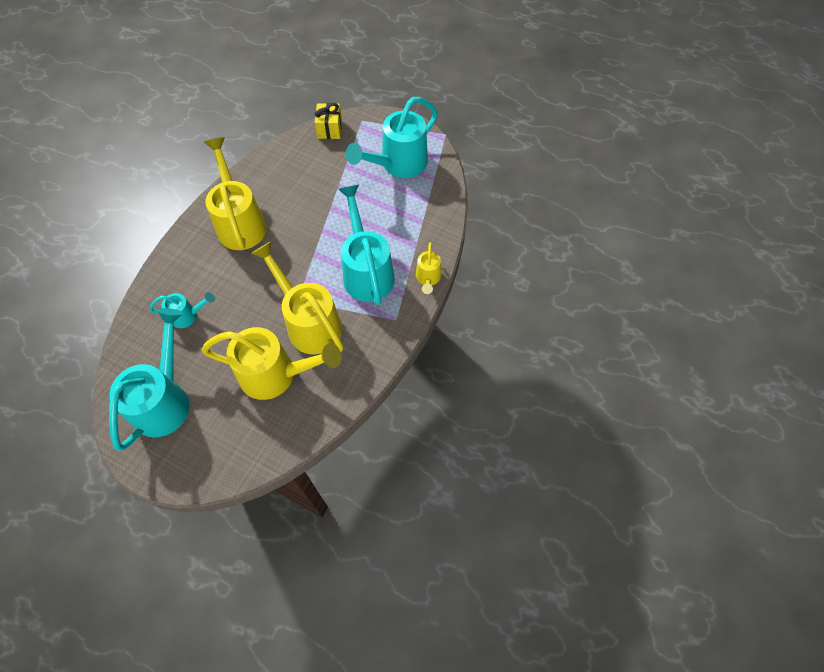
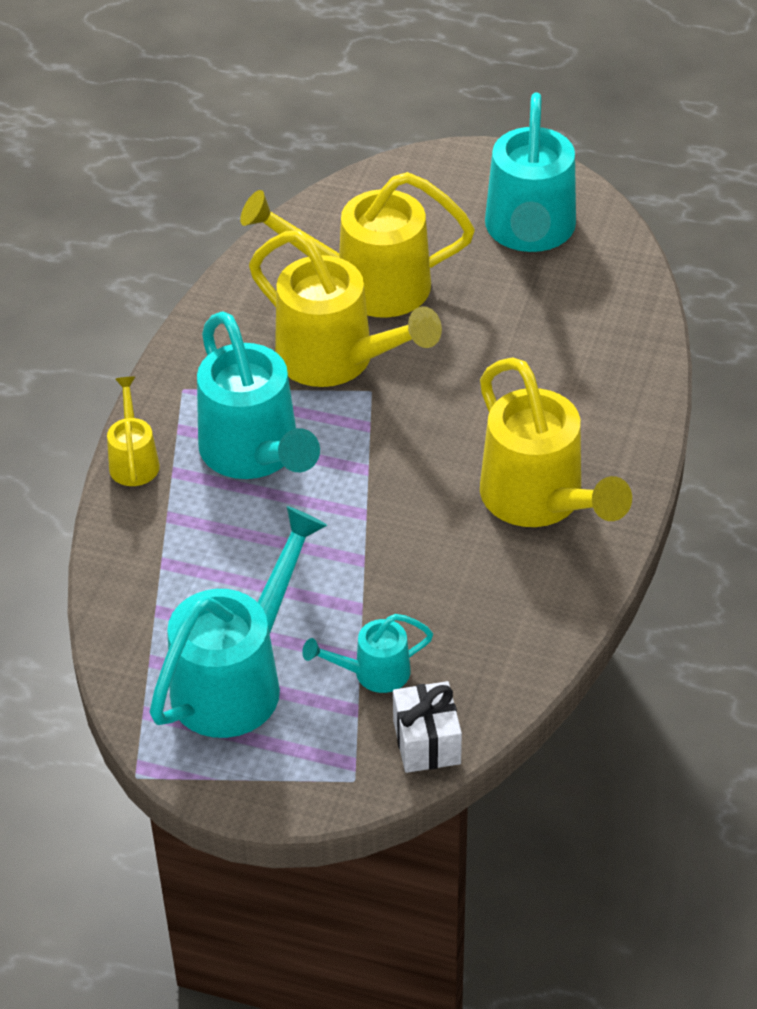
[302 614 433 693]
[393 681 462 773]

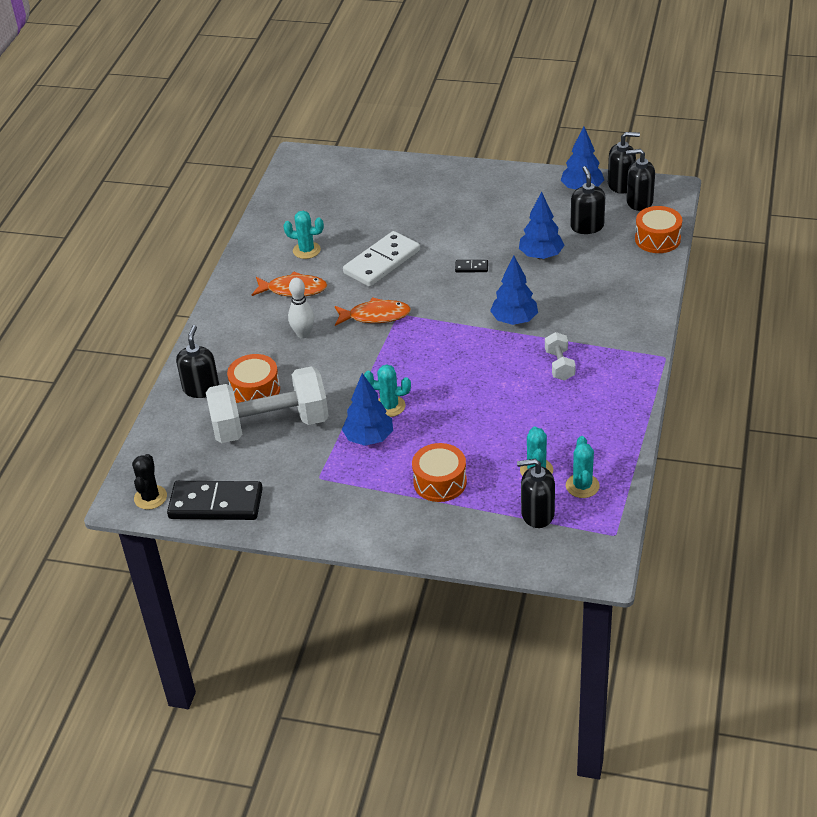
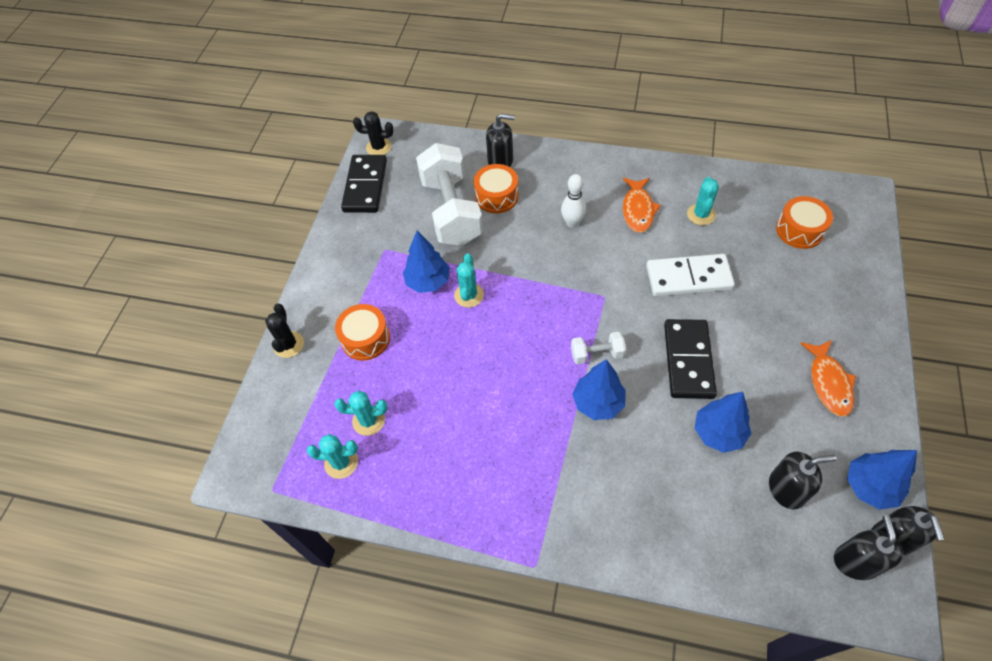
[517 459 555 528] (first image)
[265 304 304 358]
[800 340 856 417]
[571 332 626 364]
[776 196 833 249]
[646 254 735 296]
[664 319 717 399]

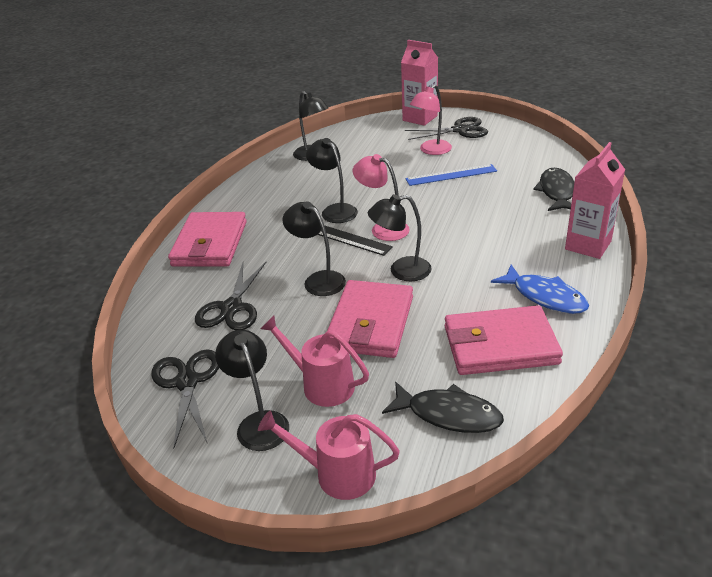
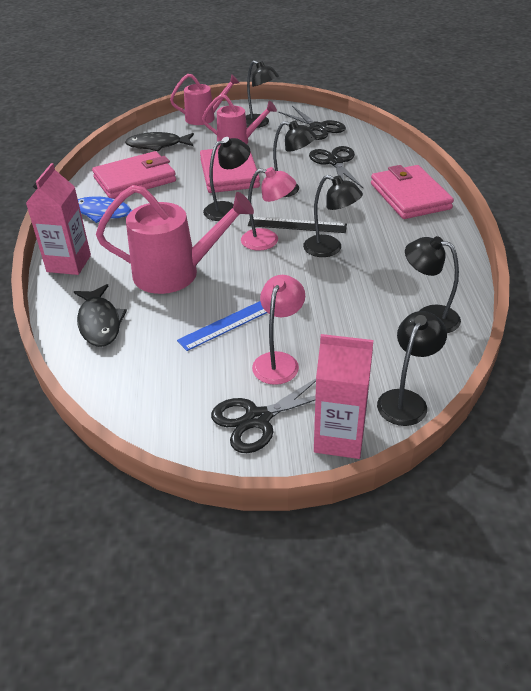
[96 185 254 294]
[377 311 447 426]

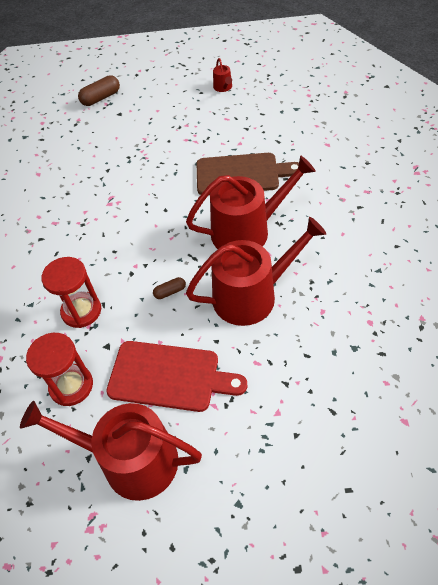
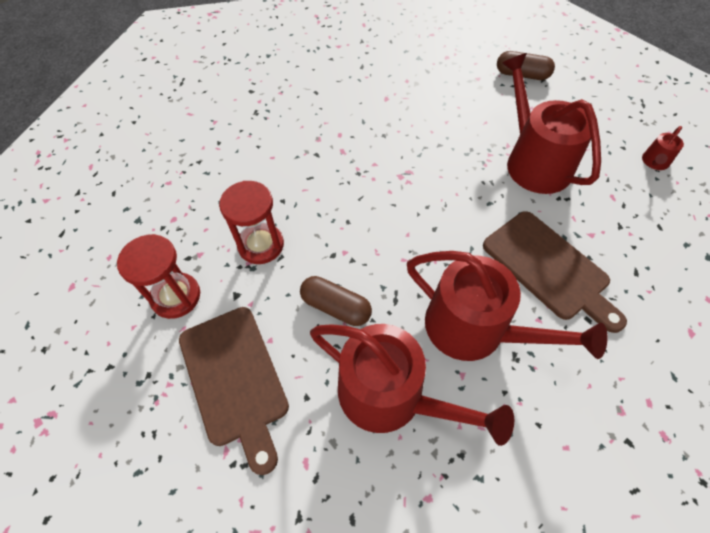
[502 53 601 194]
[179 307 289 475]
[300 276 372 326]

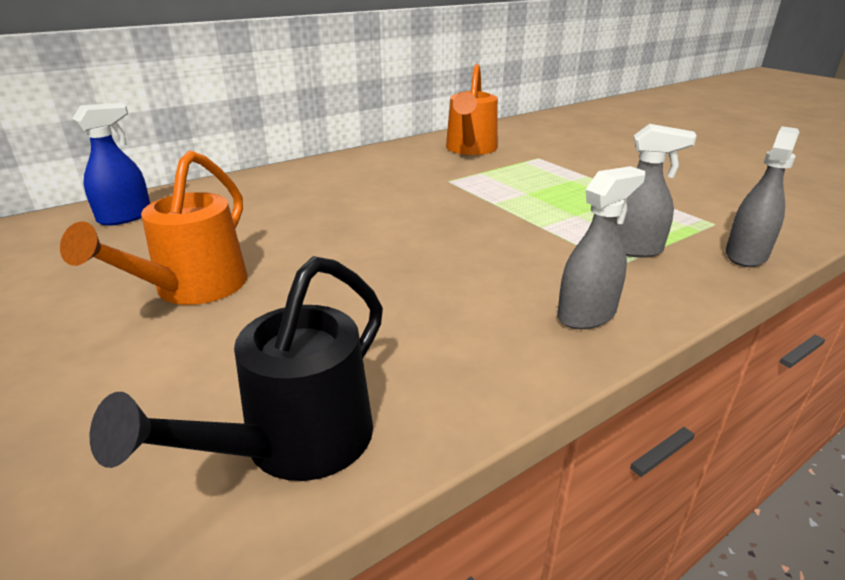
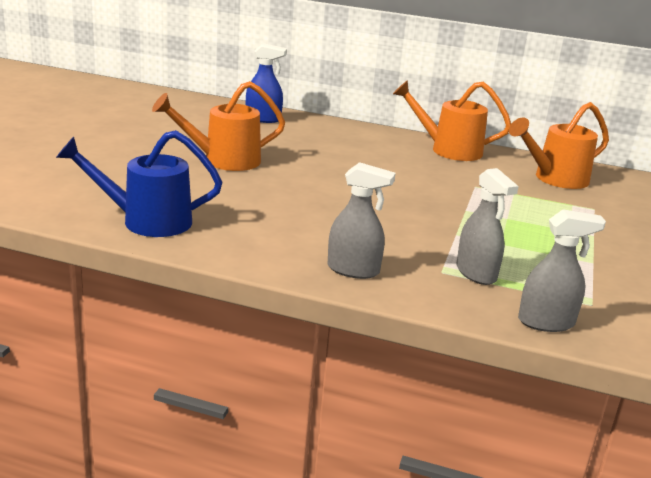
[393 80 511 161]
[56 130 222 237]

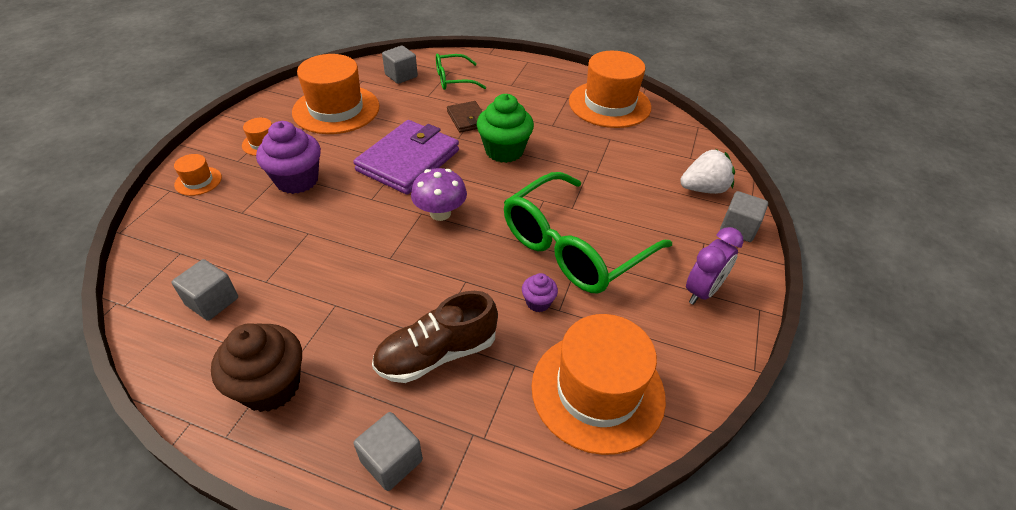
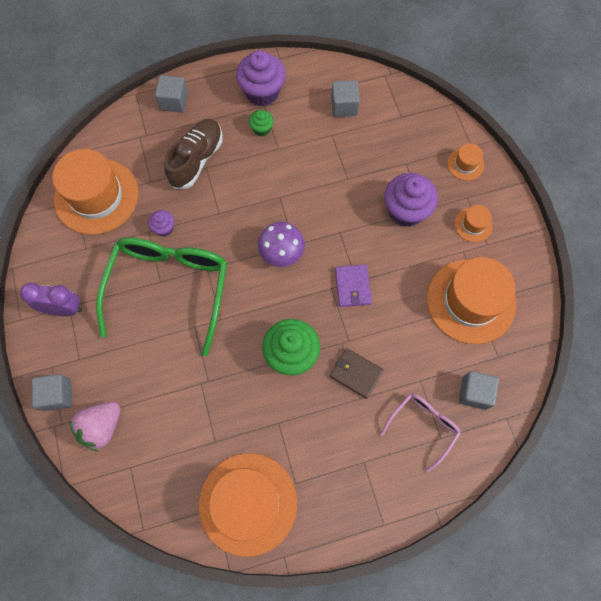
[249 110 274 136]
[236 50 286 106]
[380 393 461 472]
[69 402 120 452]
[20 282 82 316]
[335 264 372 307]

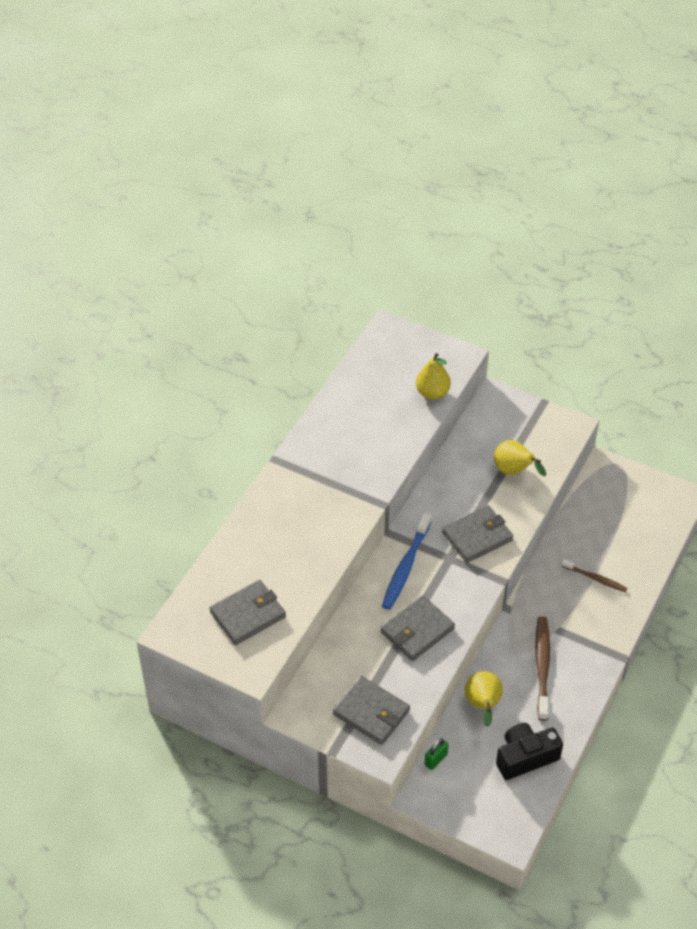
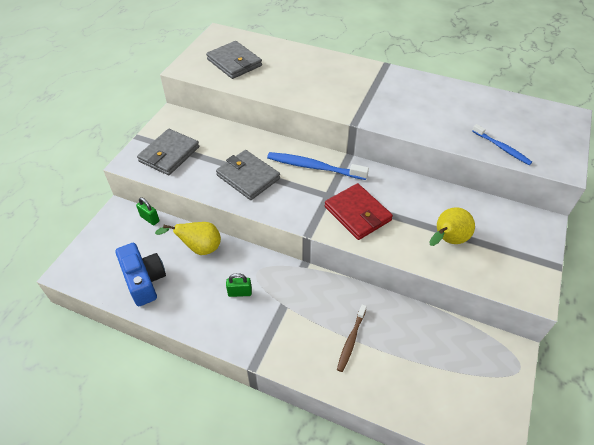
[472 124 532 165]
[226 273 252 297]
[325 183 393 240]
[116 243 166 306]

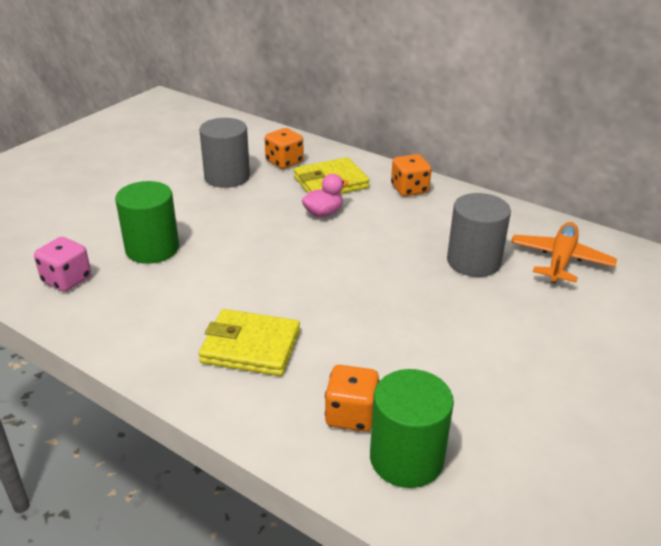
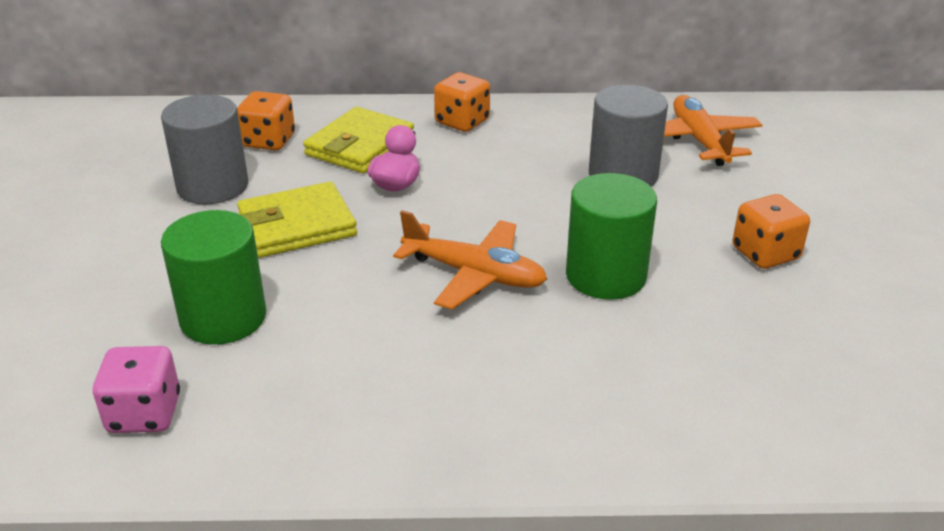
[393 210 547 309]
[237 182 357 258]
[733 194 810 269]
[566 173 657 300]

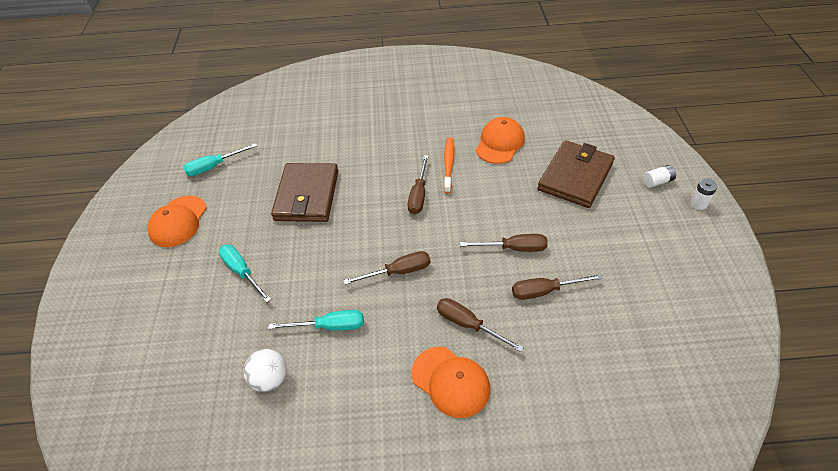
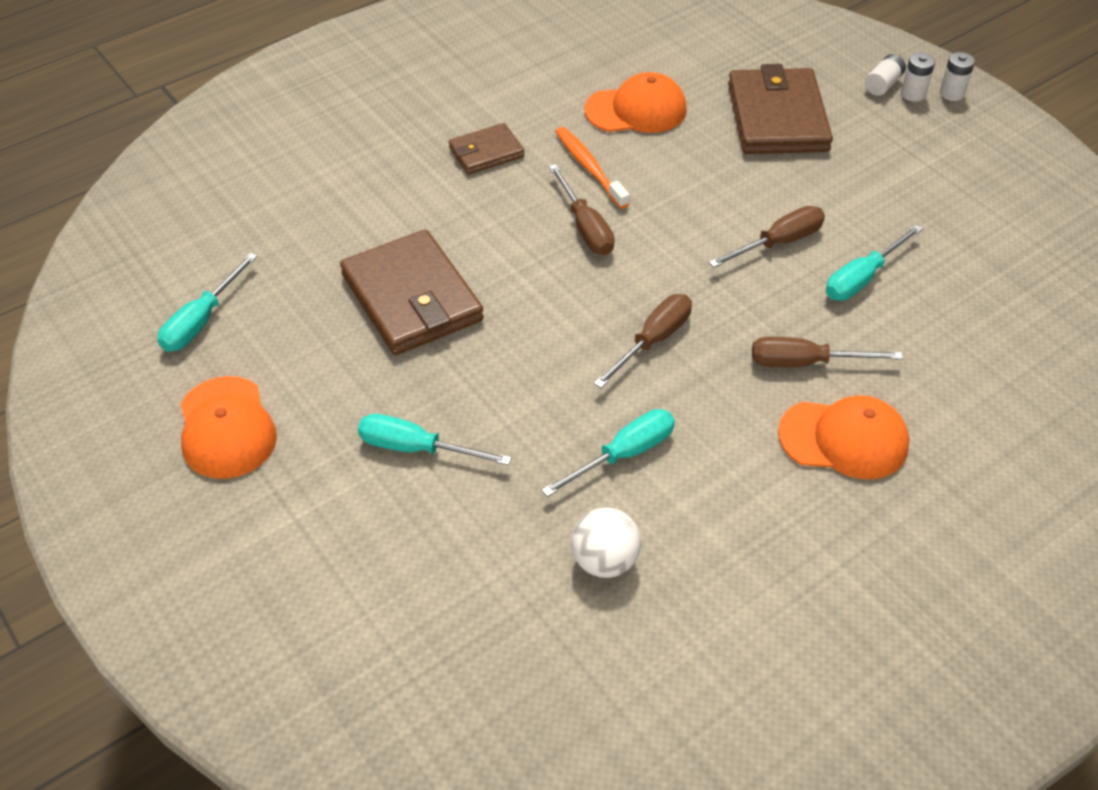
[449 123 525 175]
[901 53 935 102]
[826 225 923 301]
[585 72 687 133]

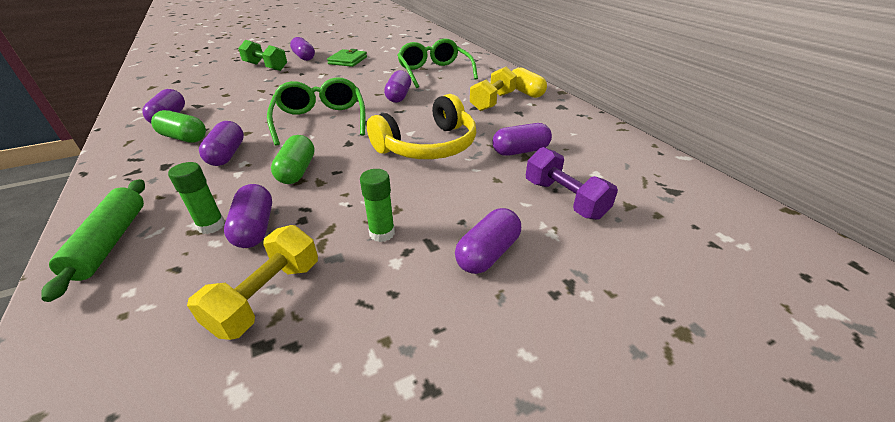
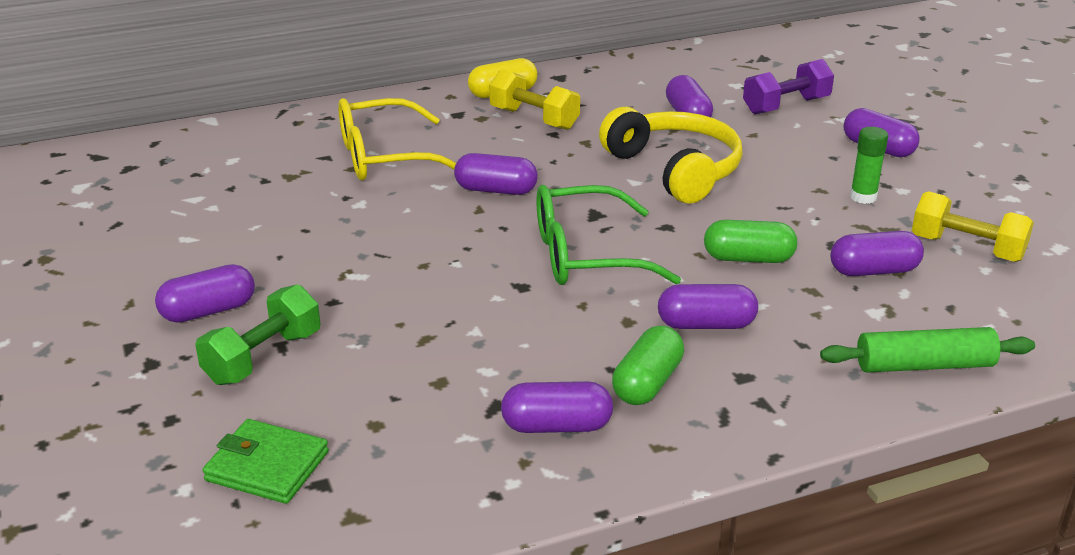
[168 162 225 234] (first image)
[203 419 329 504]
[338 98 456 180]

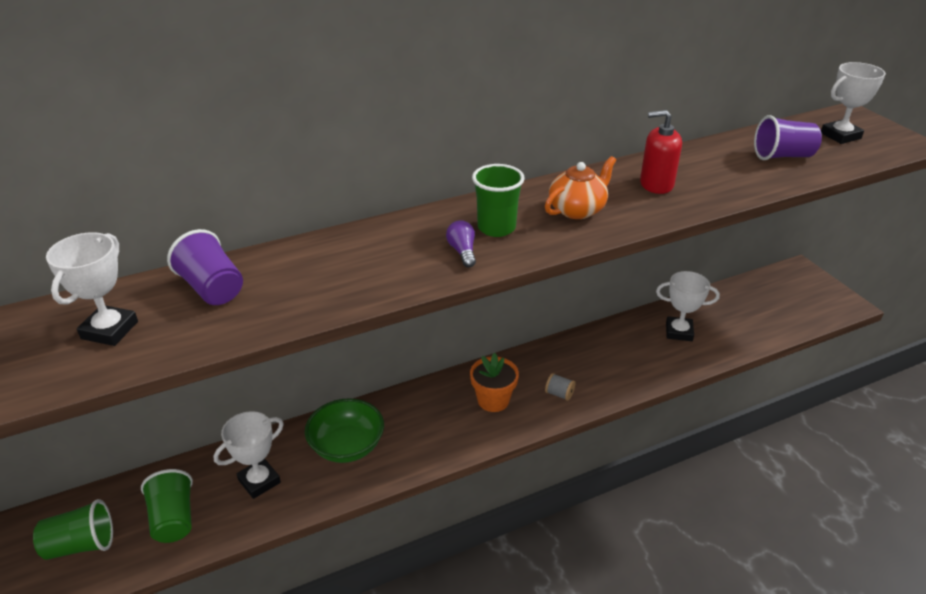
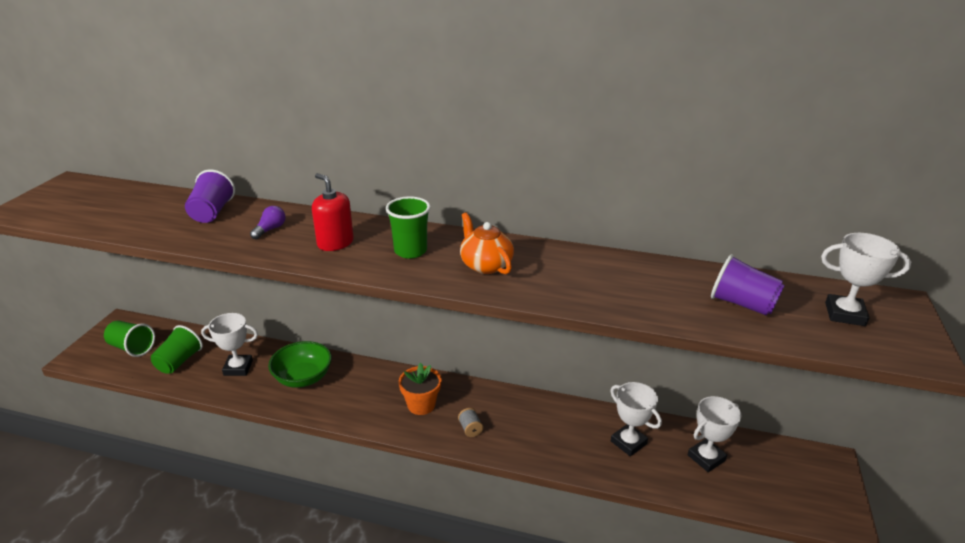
[687 396 742 472]
[250 206 286 240]
[312 173 354 251]
[460 213 514 274]

